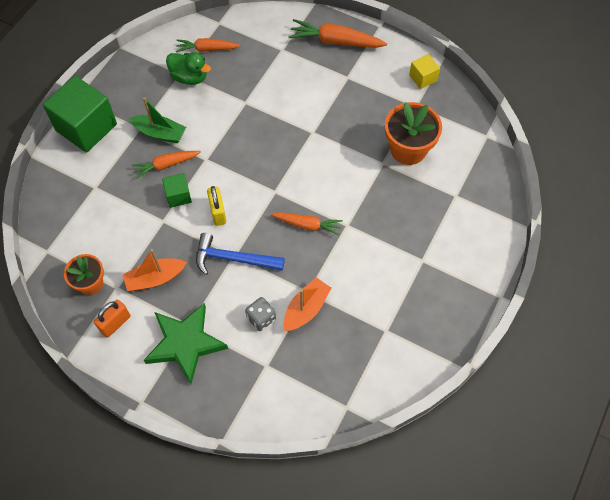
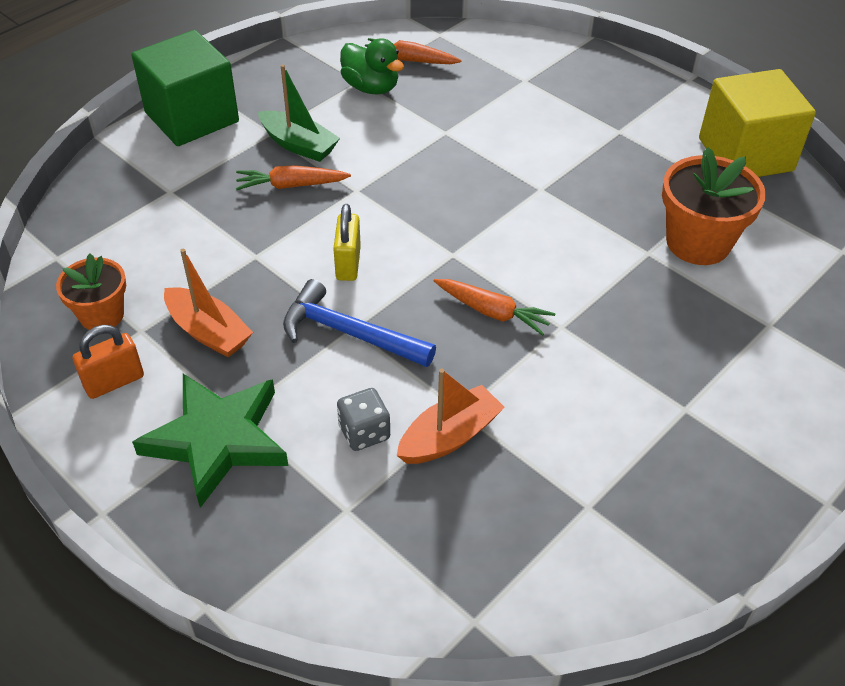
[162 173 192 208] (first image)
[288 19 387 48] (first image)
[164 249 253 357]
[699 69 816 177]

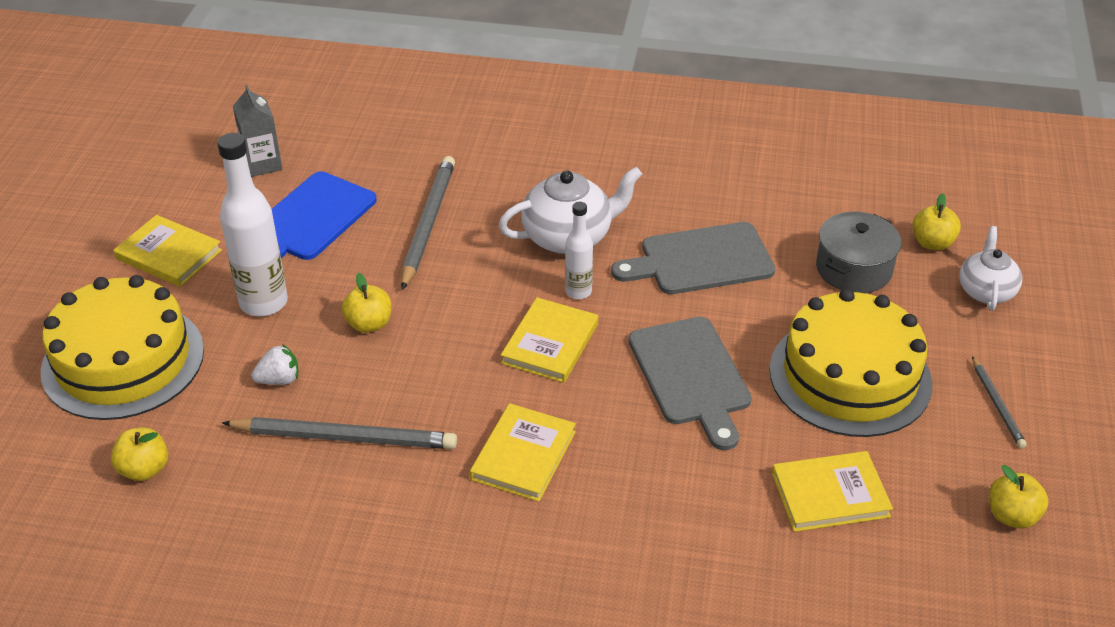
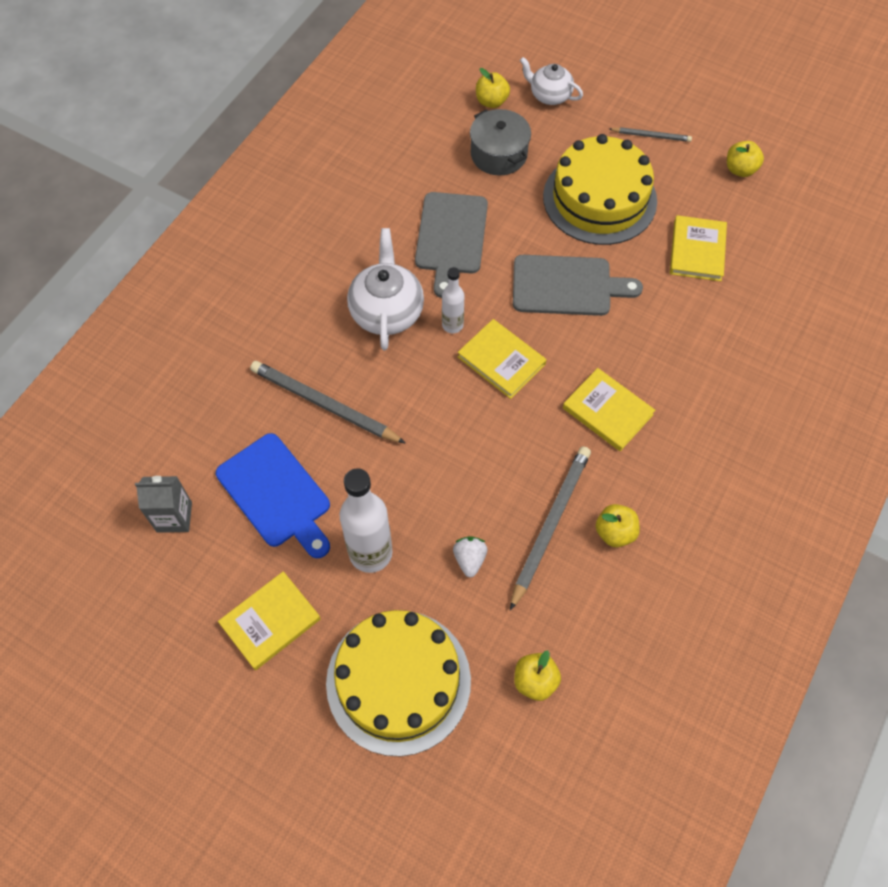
[596 504 640 547]

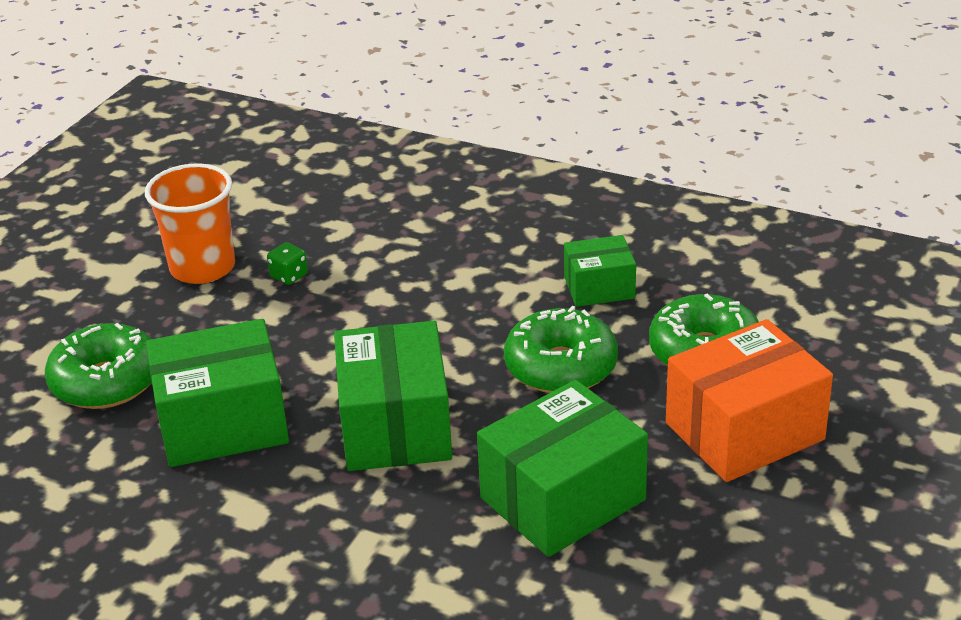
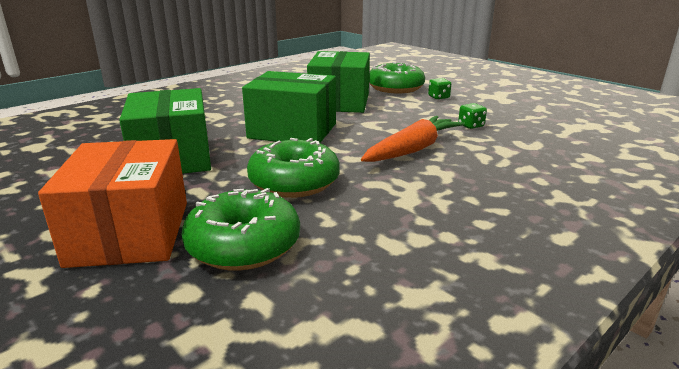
[145 163 235 284] (first image)
[564 235 636 307] (first image)
[361 116 465 162]
[428 78 451 100]

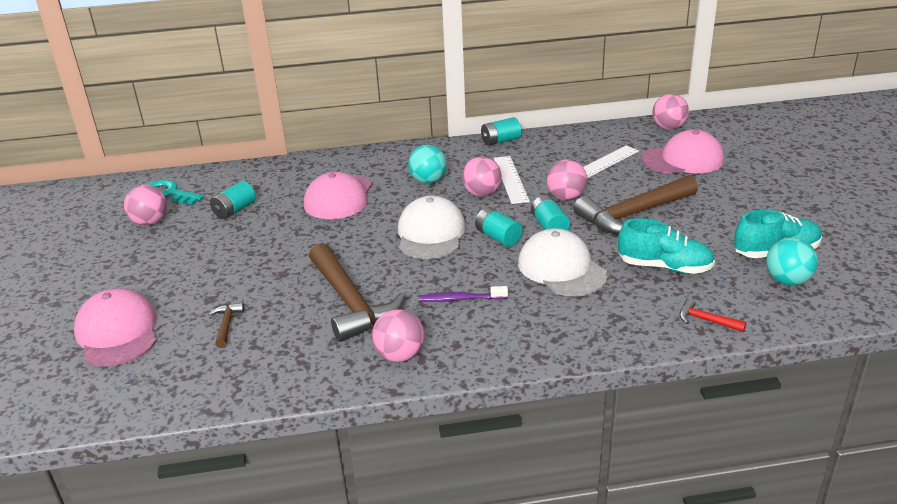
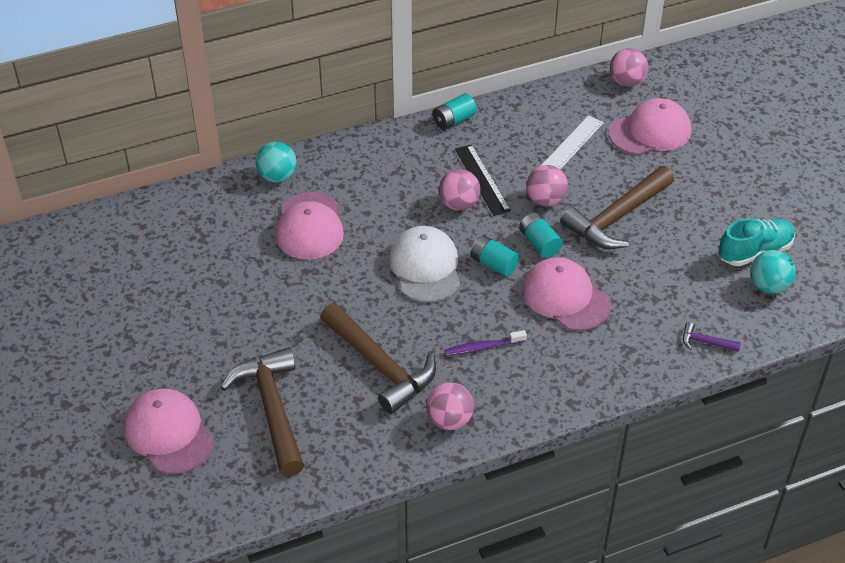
[124 185 167 225] (first image)
[147 180 204 205] (first image)
[210 181 256 219] (first image)
[618 218 715 274] (first image)
[256 142 297 182]
[455 144 511 216]
[522 257 611 331]
[683 322 741 352]
[220 347 304 476]

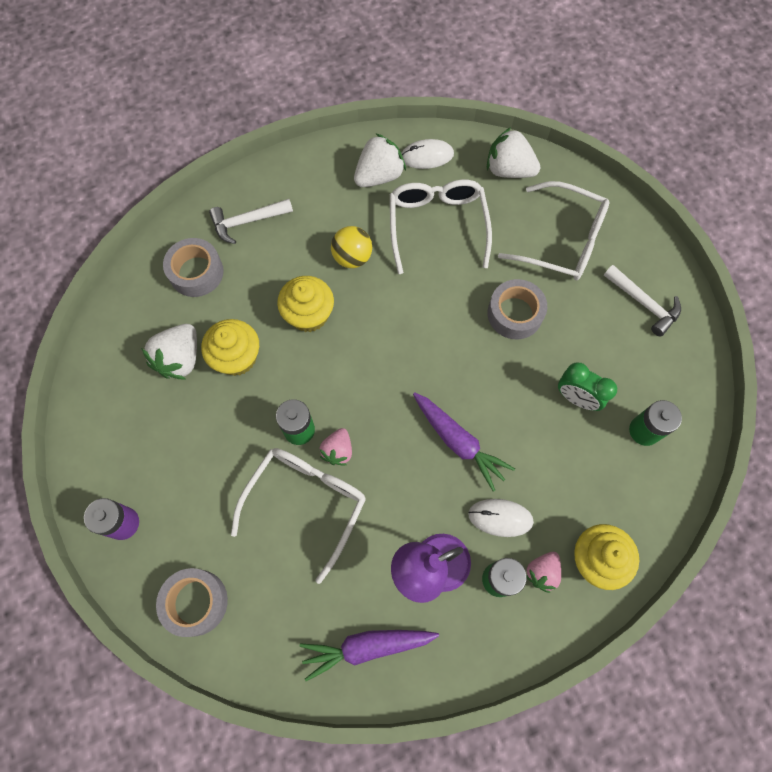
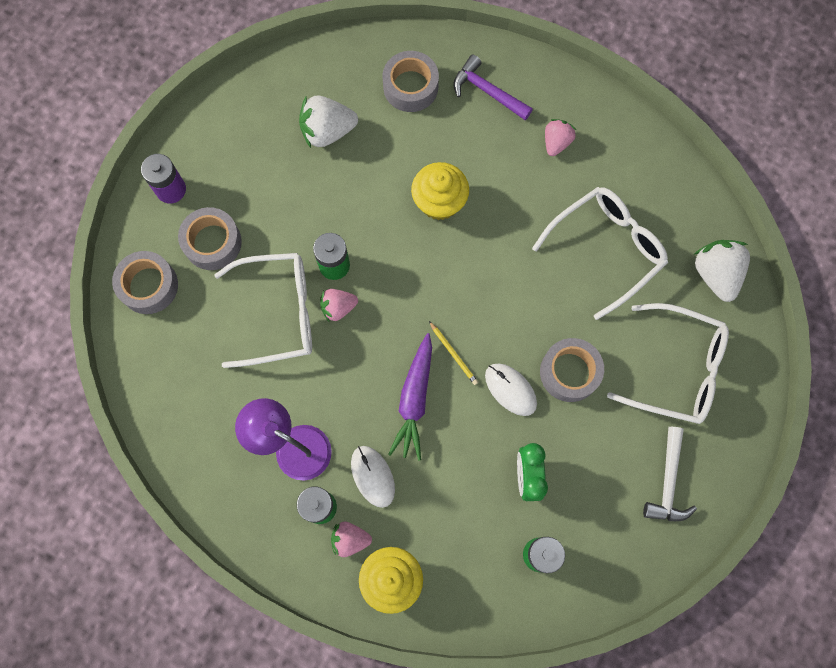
[201 319 259 376] (first image)
[300 630 439 681] (first image)
[331 226 372 268] (first image)
[354 133 406 187] (first image)
[178 207 242 270]
[429 321 478 385]
[545 119 576 156]
[485 364 537 416]
[453 54 533 120]
[607 303 729 424]

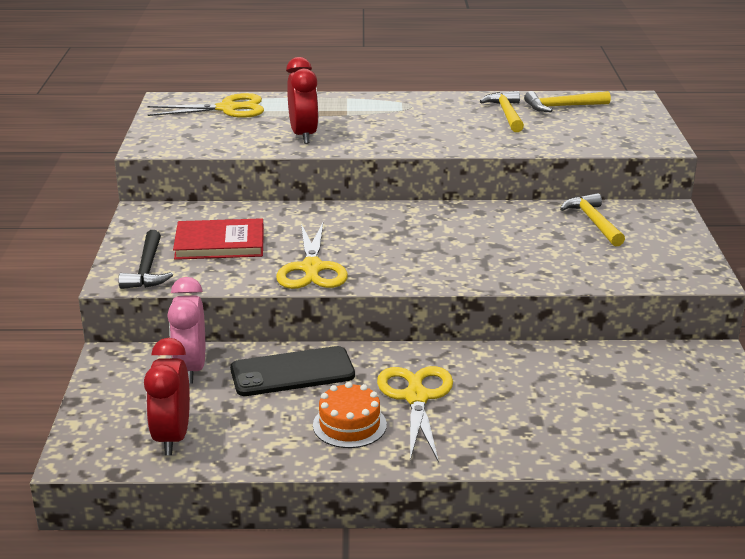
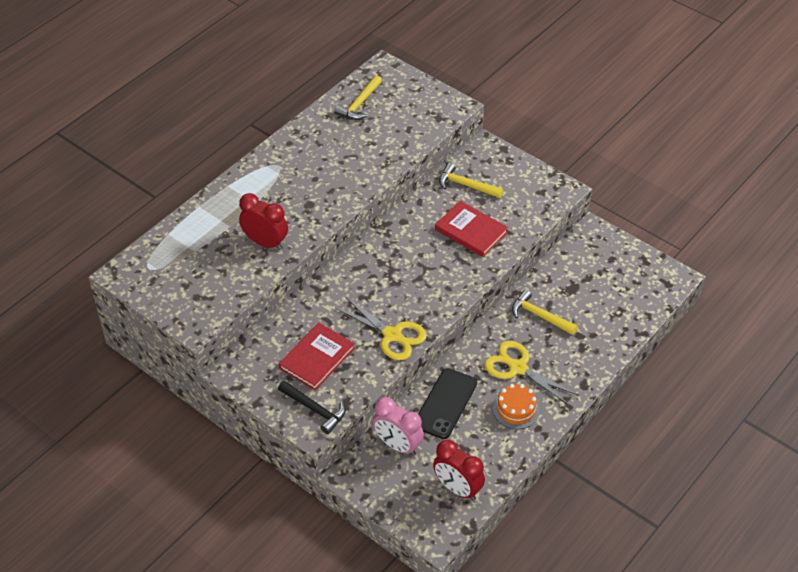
[148 93 264 118] (first image)
[435 201 508 257]
[512 289 578 335]

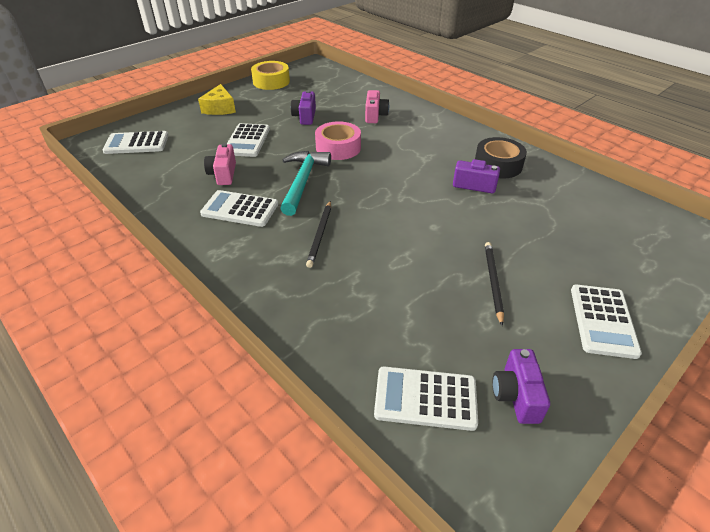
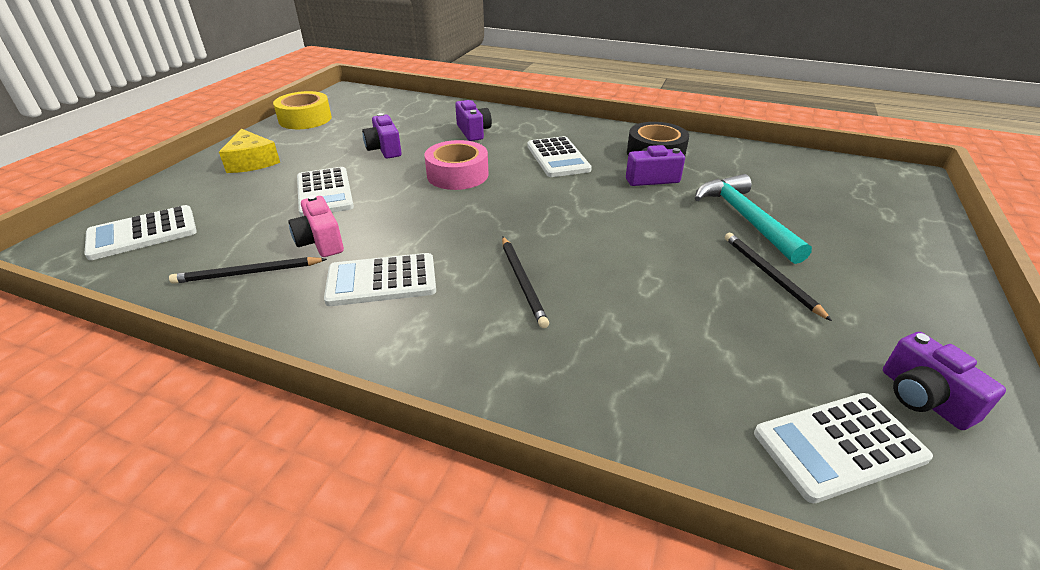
[169 257 327 284]
[695 174 812 264]
[527 136 592 177]
[455 100 492 141]

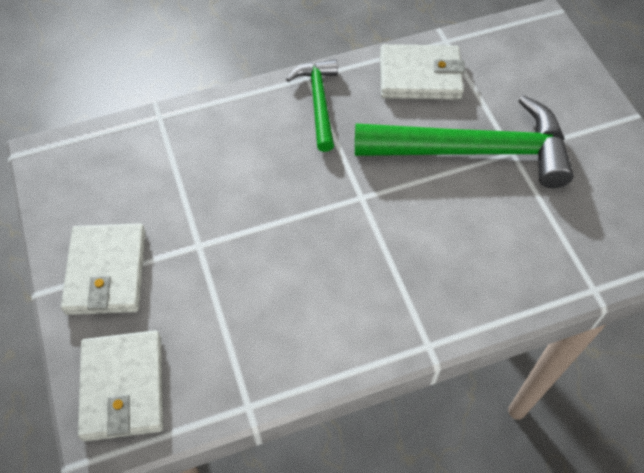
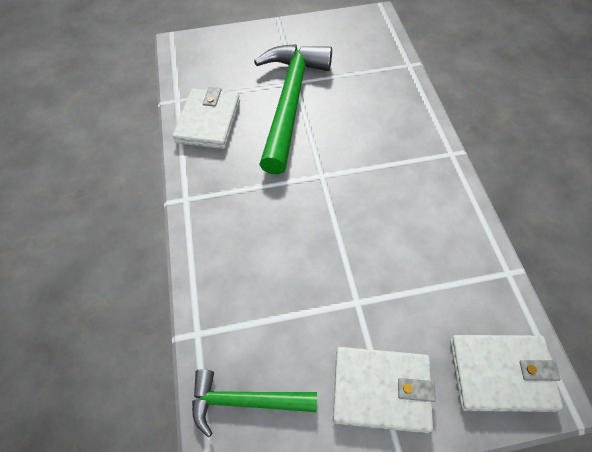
[192 369 317 437]

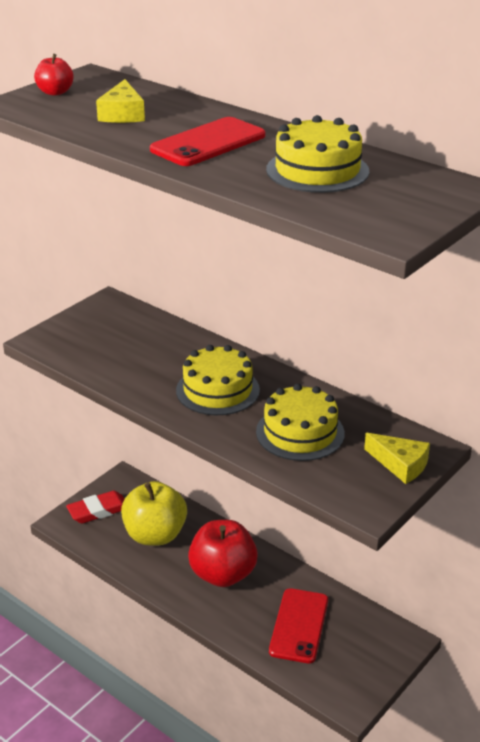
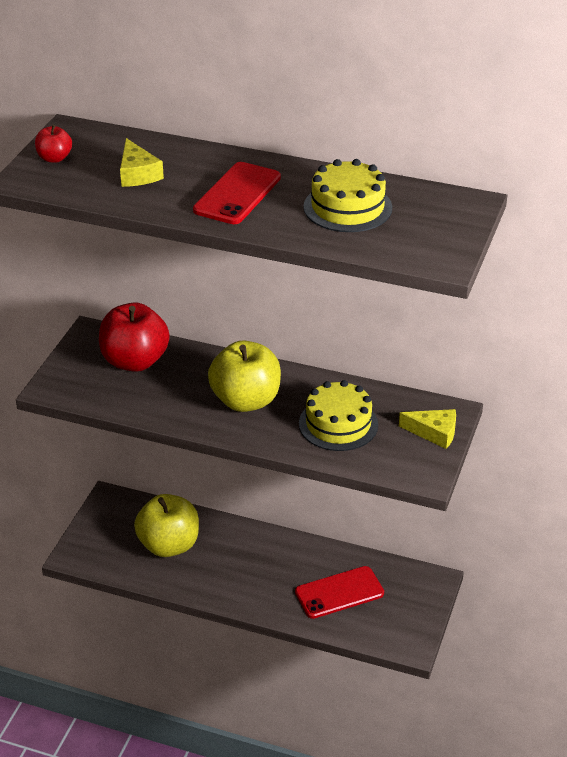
[66 491 124 523] (first image)
[99 302 170 372]
[208 340 281 412]
[295 566 384 619]

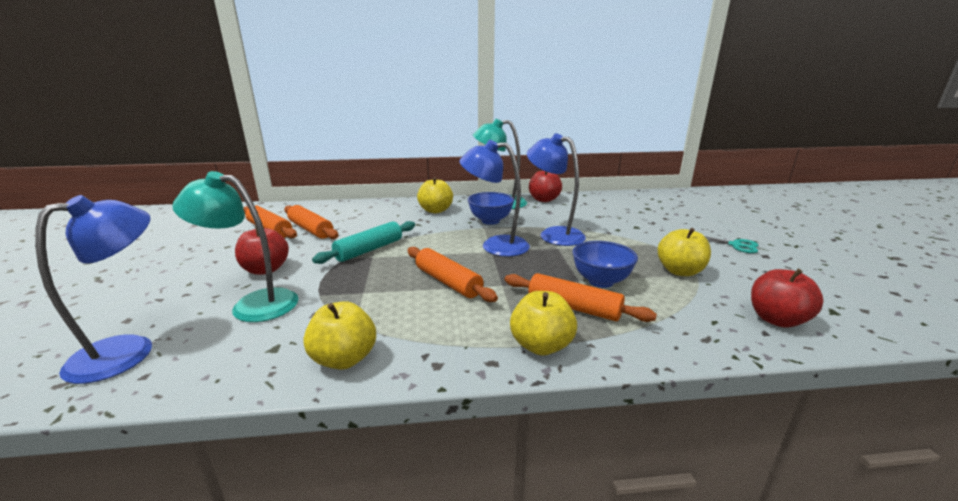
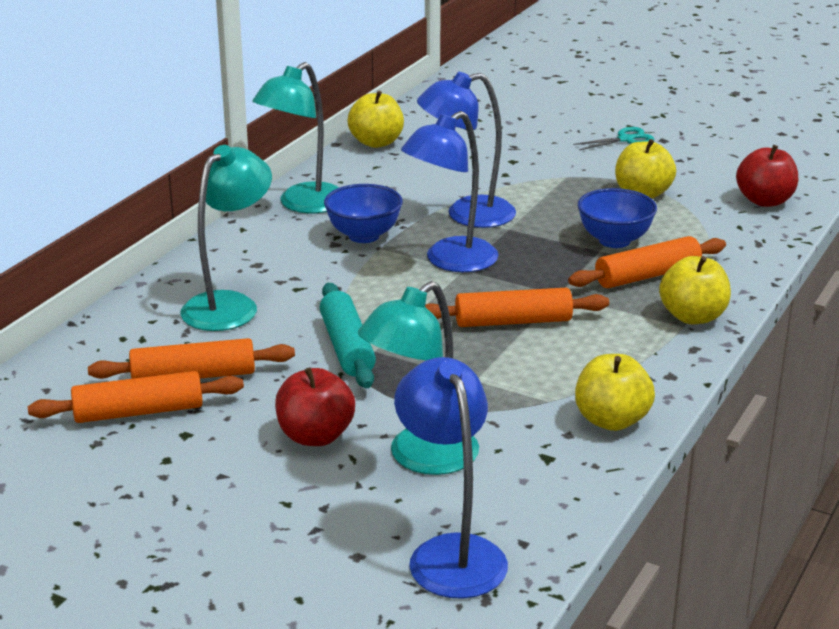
[529 171 562 202] (first image)
[180 145 272 331]
[347 91 404 148]

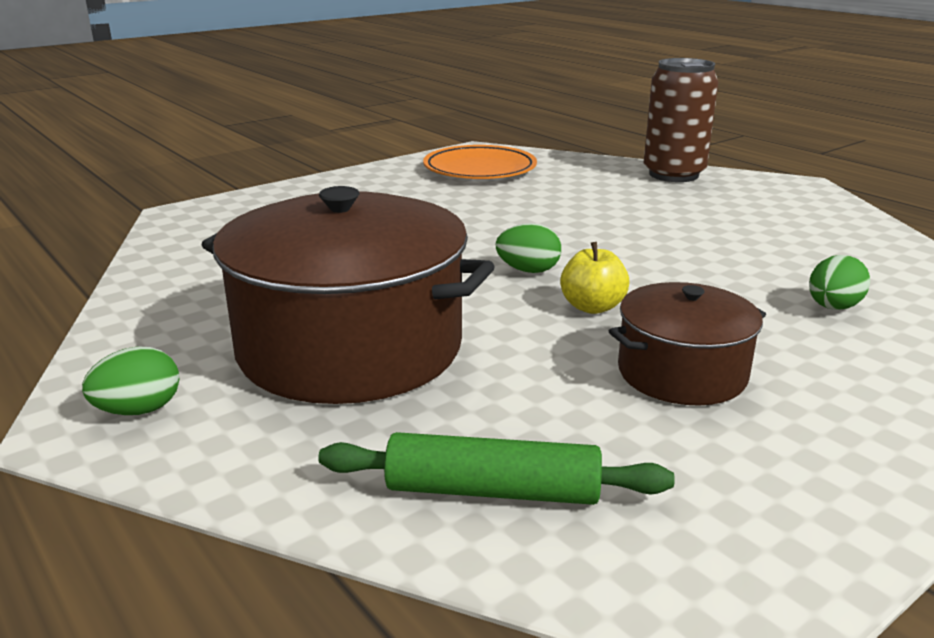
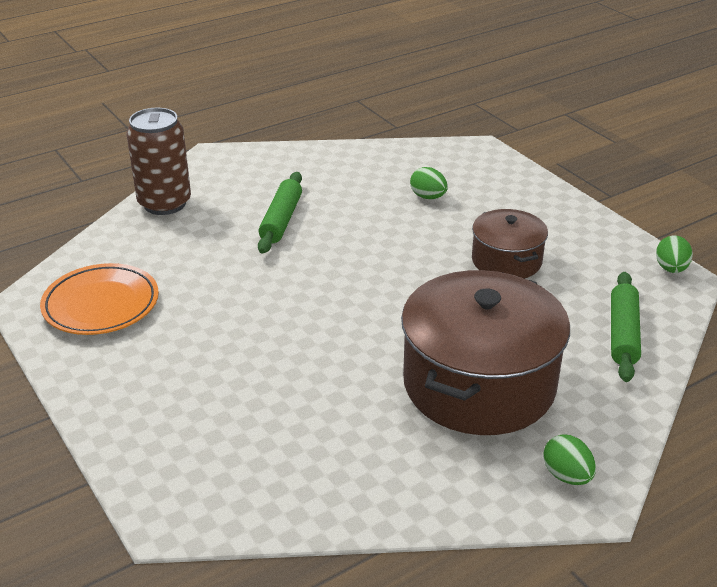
[560 242 630 314] (first image)
[258 172 302 254]
[656 236 693 273]

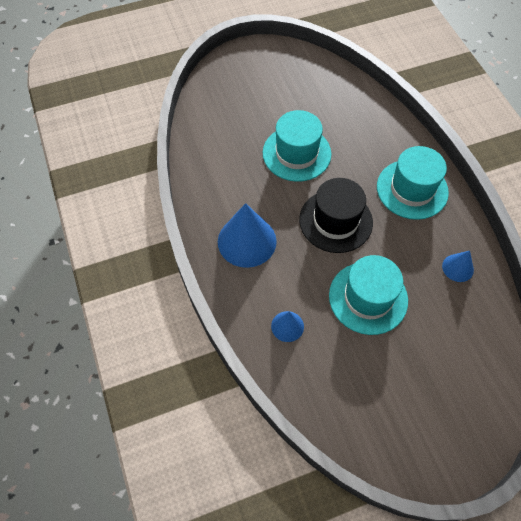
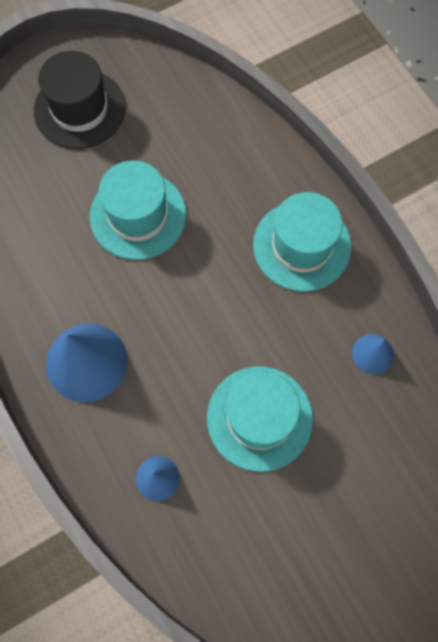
[34 51 126 149]

